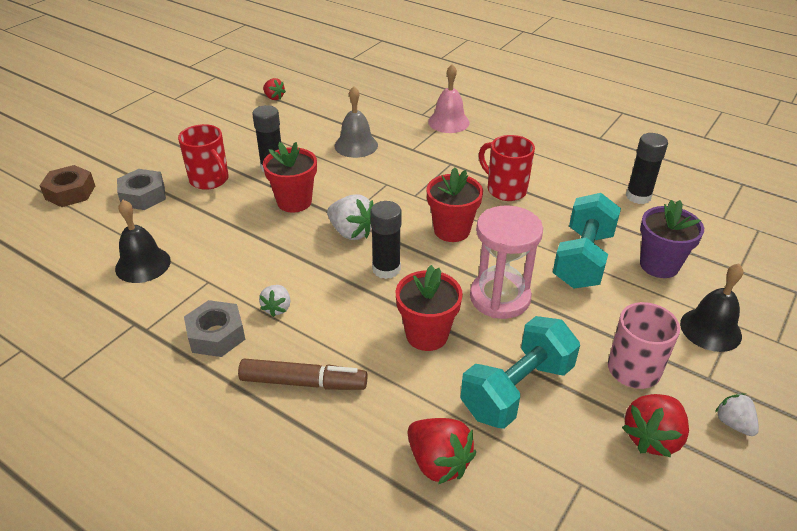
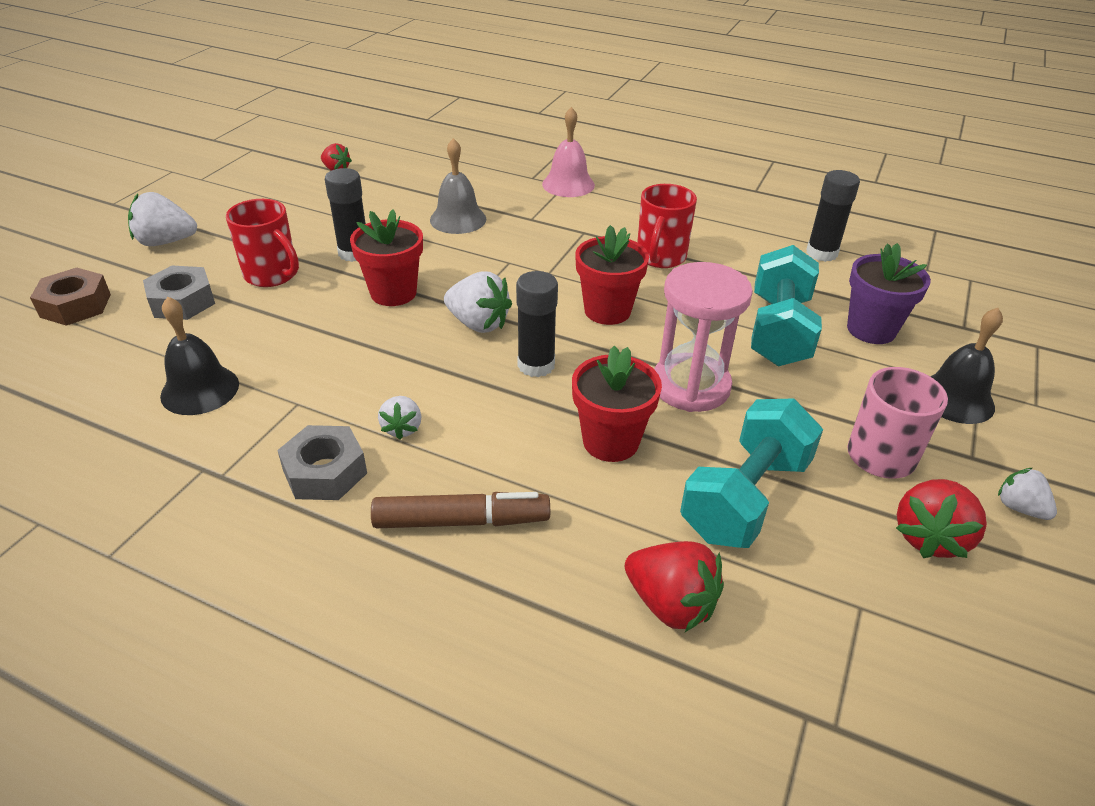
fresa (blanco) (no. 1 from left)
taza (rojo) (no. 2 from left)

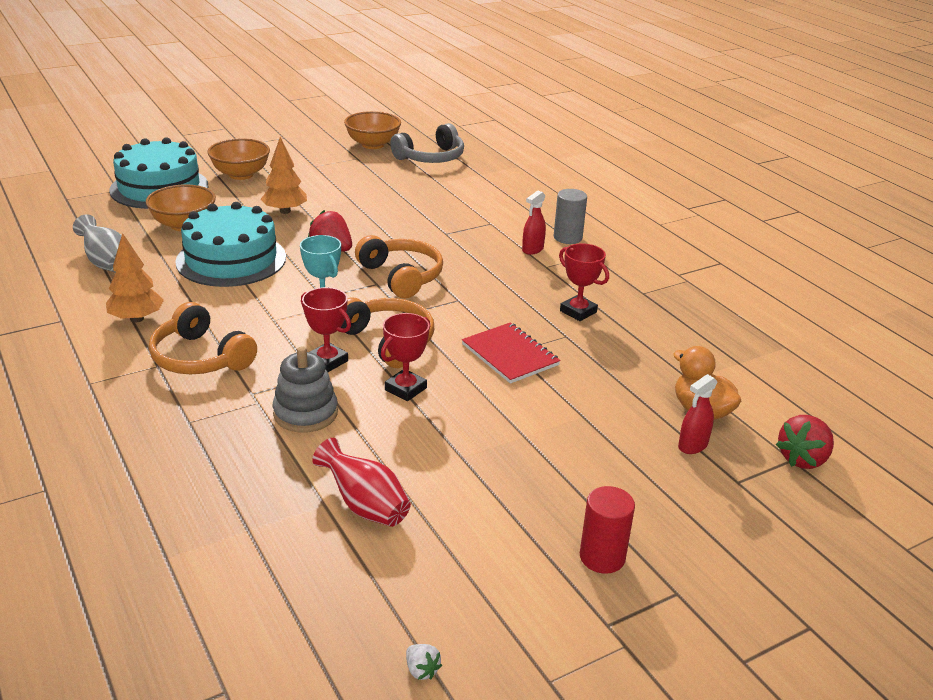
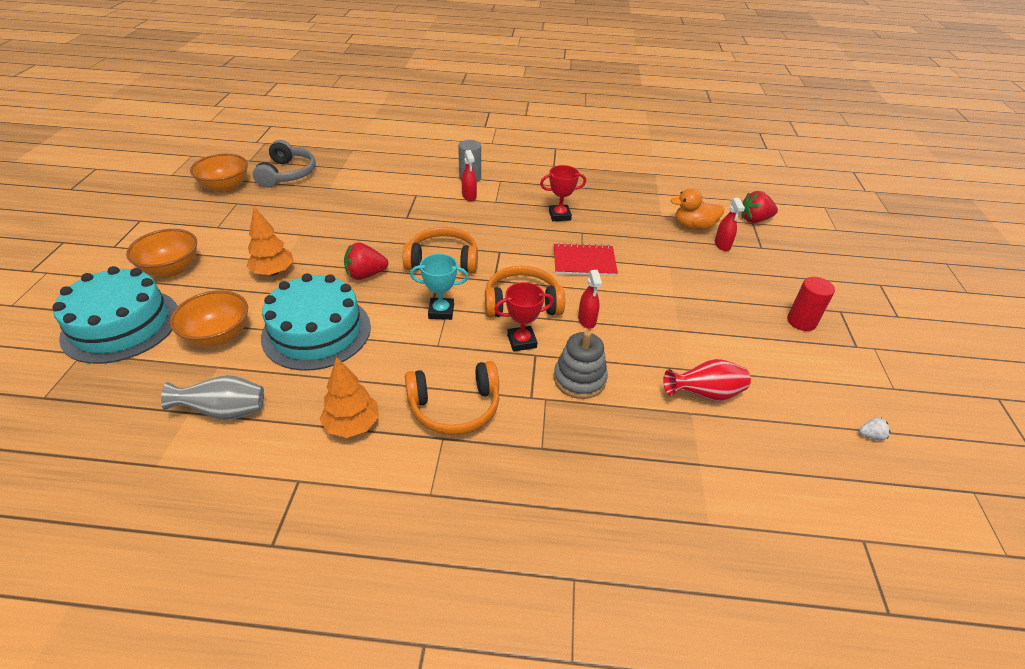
pulverizador (rojo) (no. 2 from left)
fresa (rojo) (no. 2 from left)

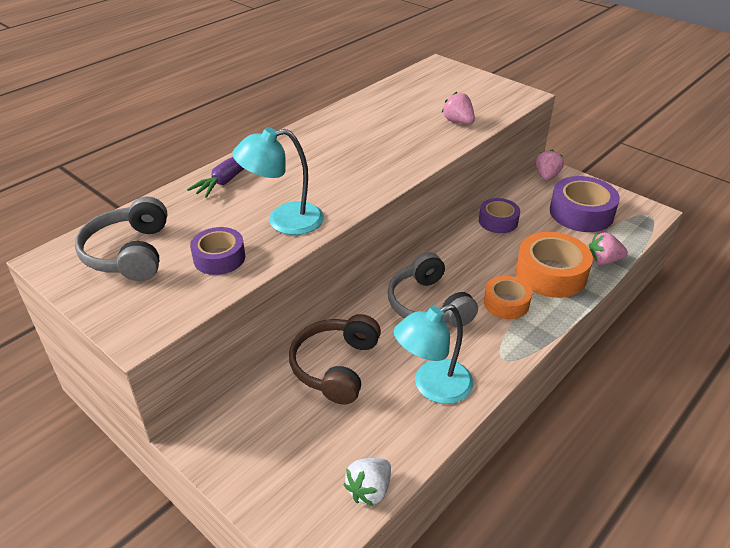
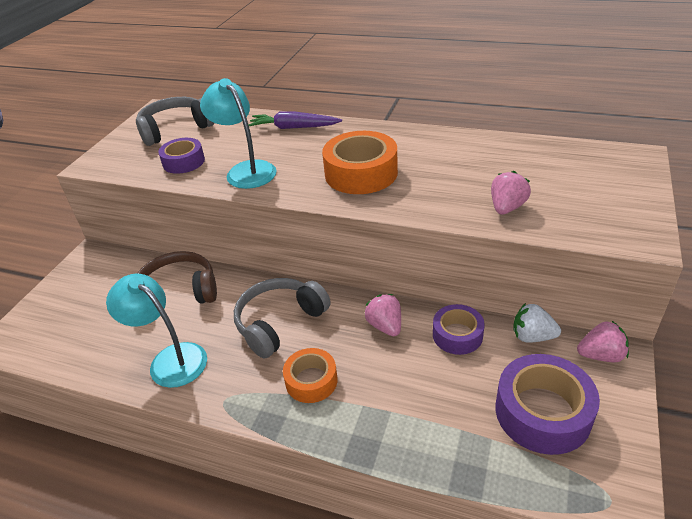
cinta adhesiva (naranja) (no. 2 from left)
fresa (rosa) (no. 1 from left)
fresa (blanco)

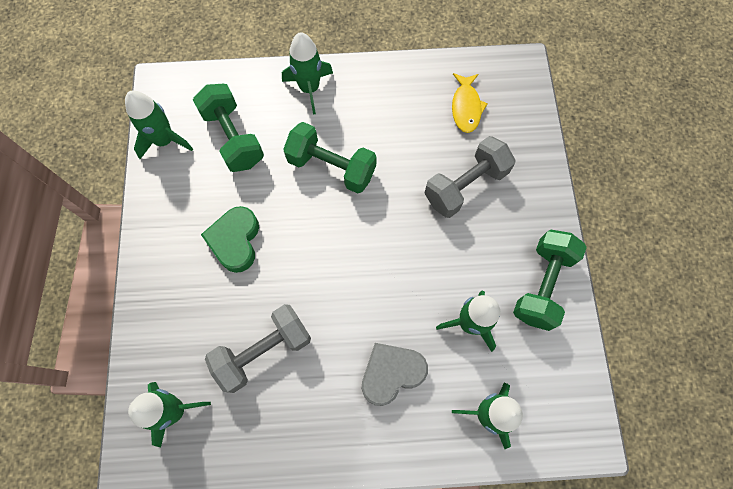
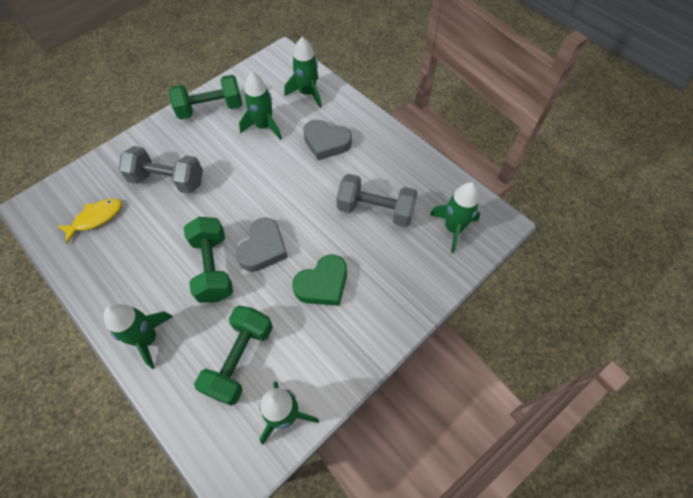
corazón (gris) (no. 1 from left)

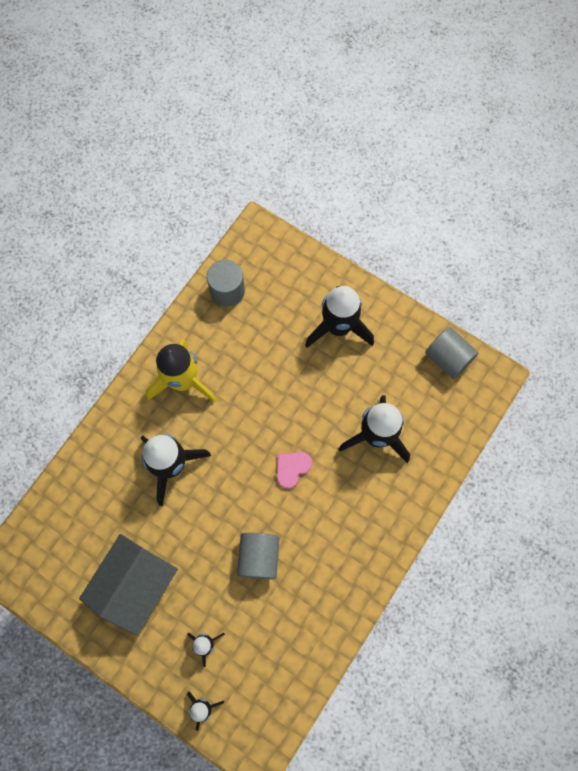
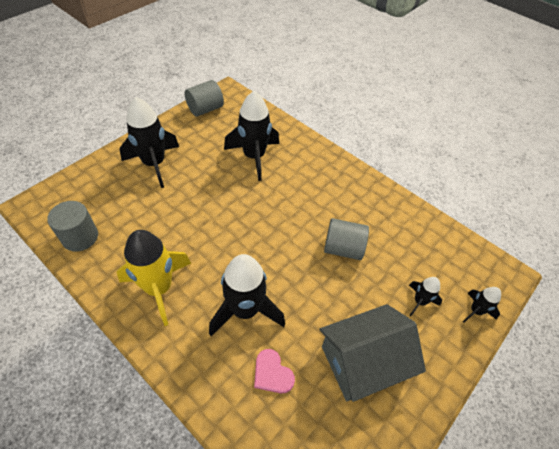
corazón (rosa)
casa (gris)

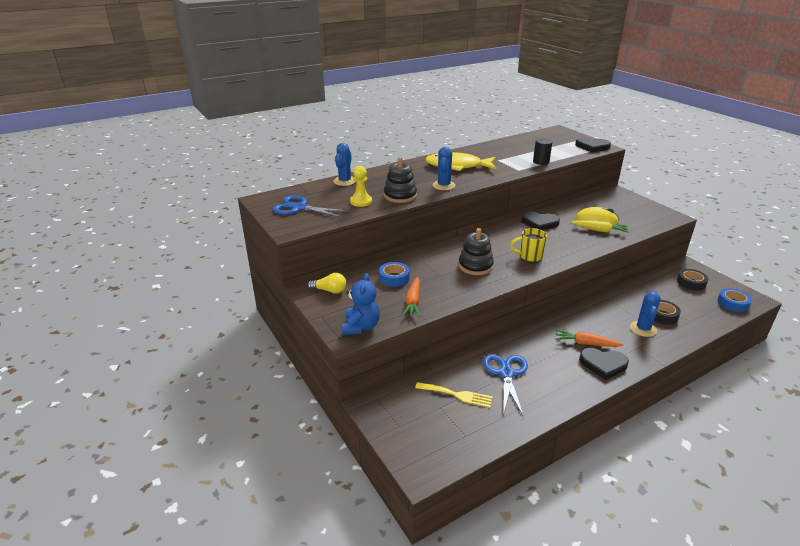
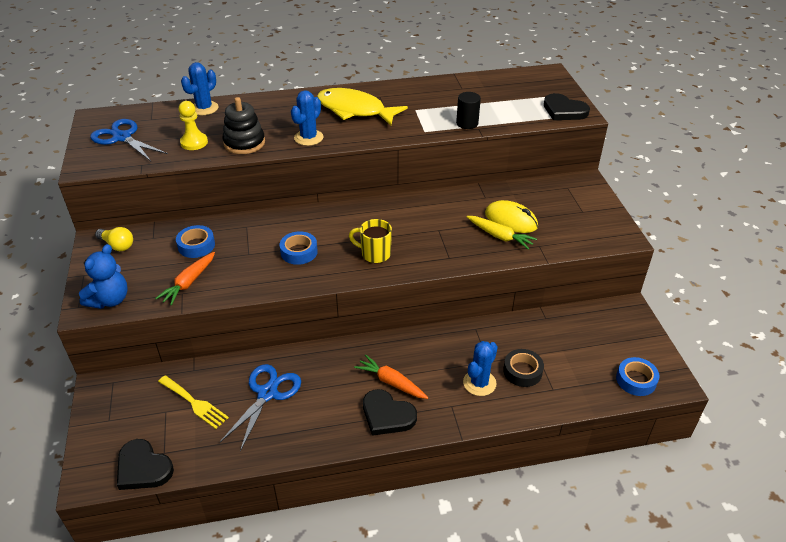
corazón (negro) (no. 1 from left)
cinta adhesiva (azul) (no. 2 from left)
cinta adhesiva (negro) (no. 2 from left in the first image)

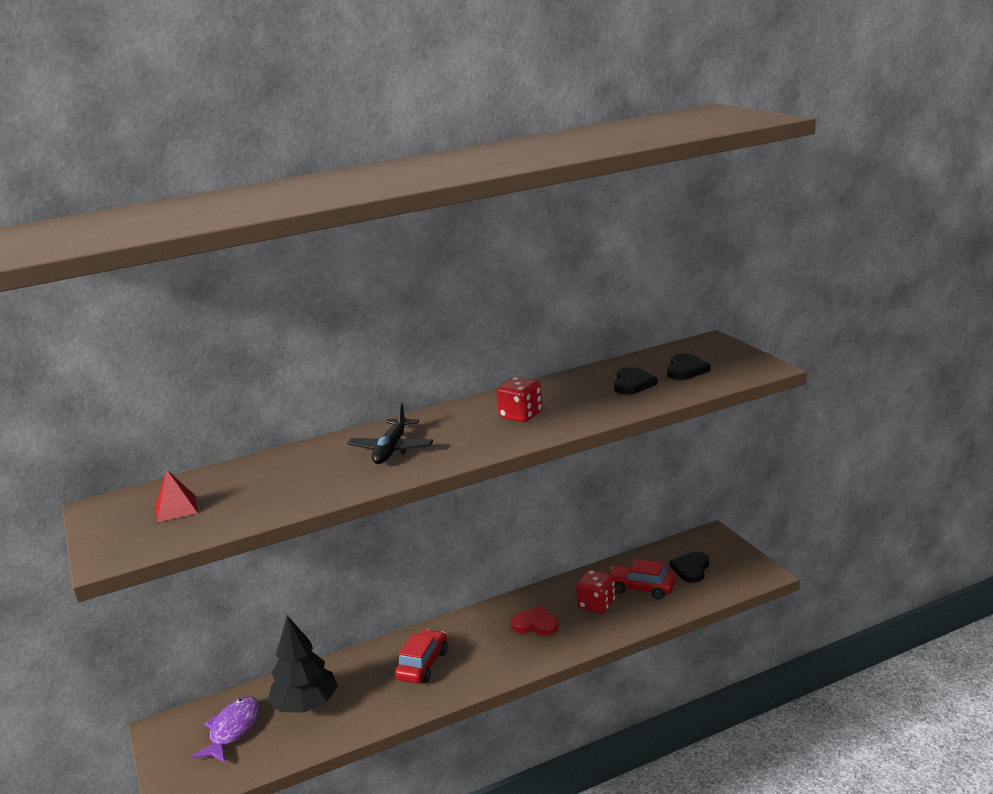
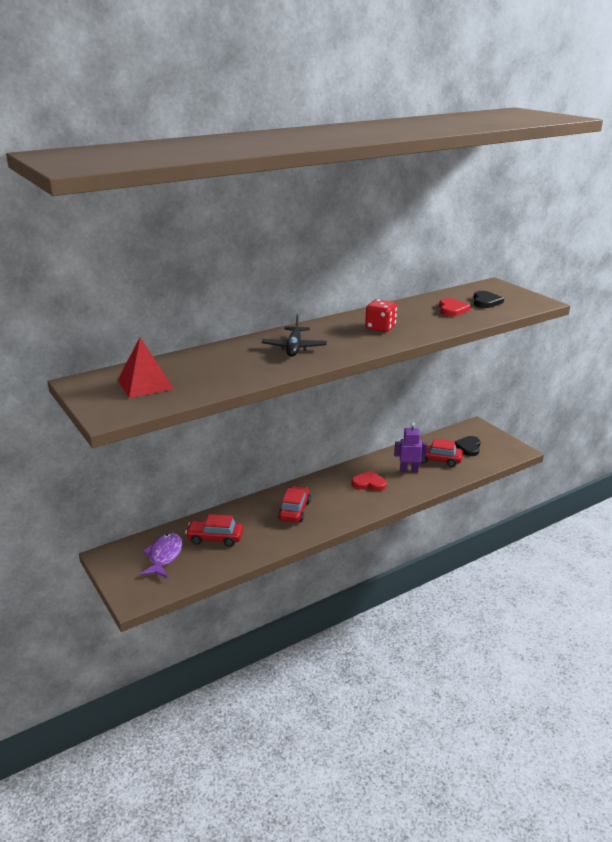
pirámide (rojo)
coche (rojo) (no. 1 from left)
robot (morado)
corazón (rojo) (no. 2 from left)

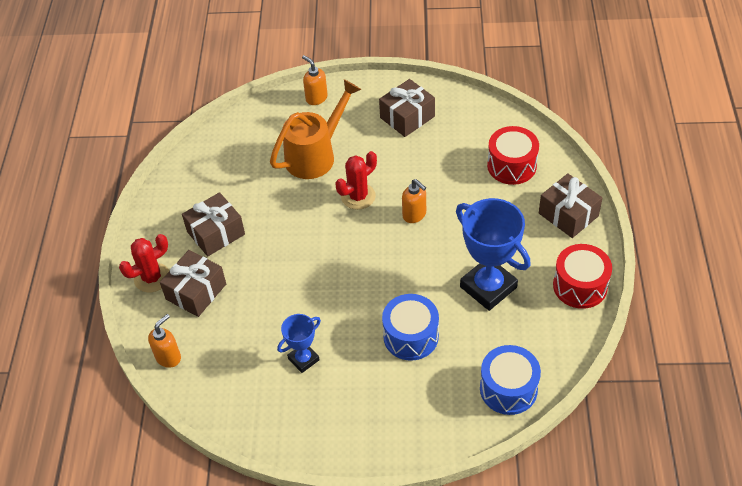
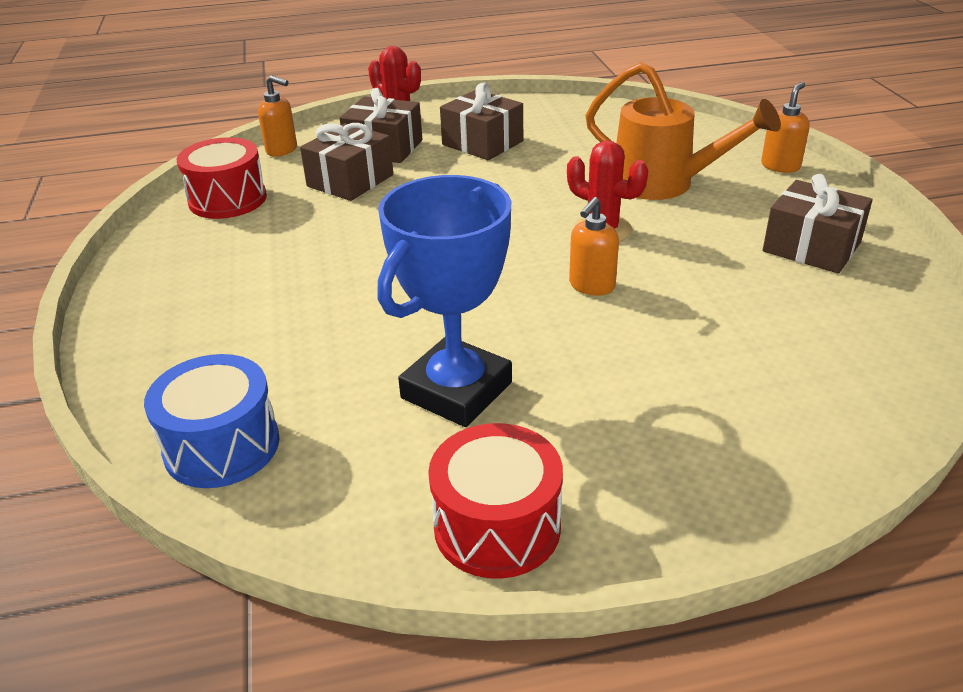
tambor (rojo) (no. 1 from left)
regalo (marrón) (no. 1 from left)
trofeo (azul) (no. 1 from left in the first image)
tambor (azul) (no. 1 from left in the first image)

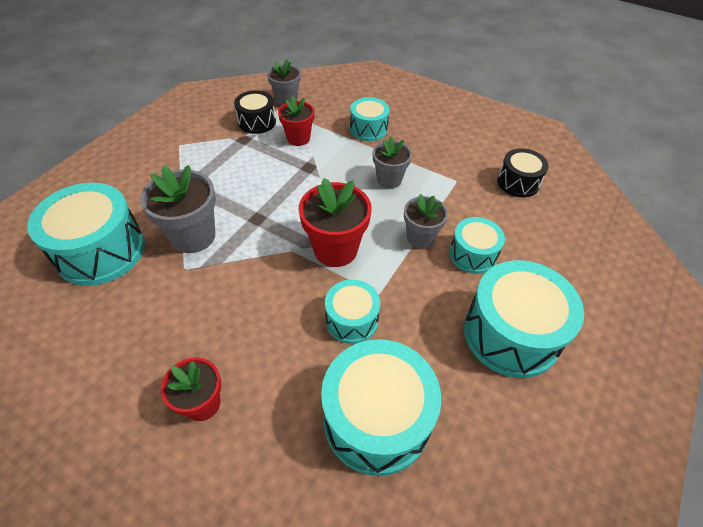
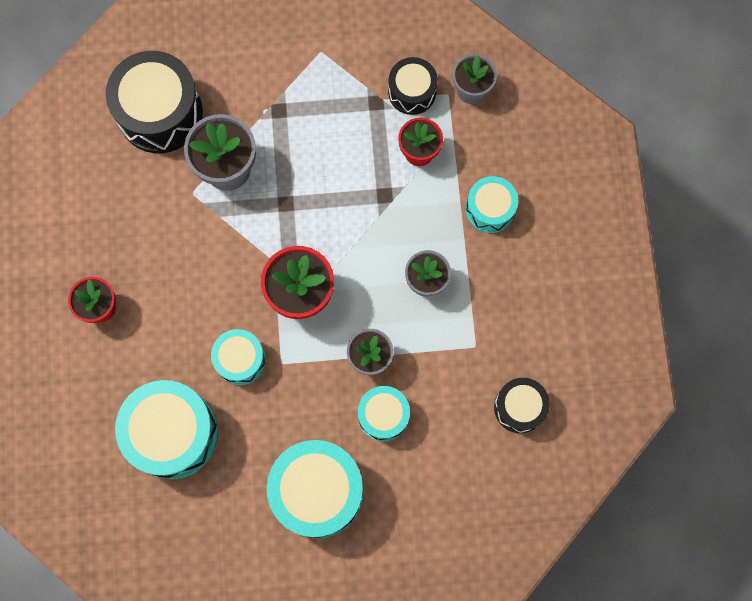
tambor (negro) (no. 1 from left)

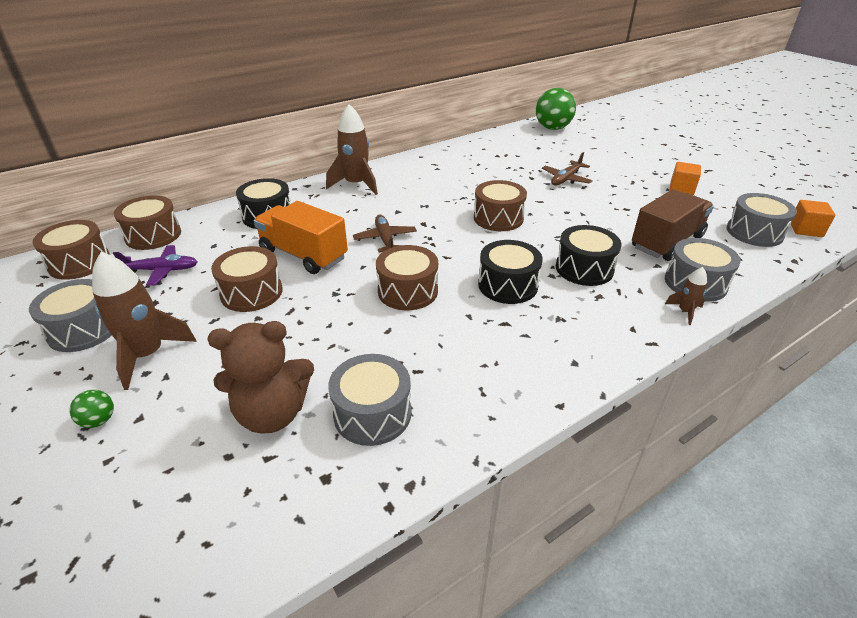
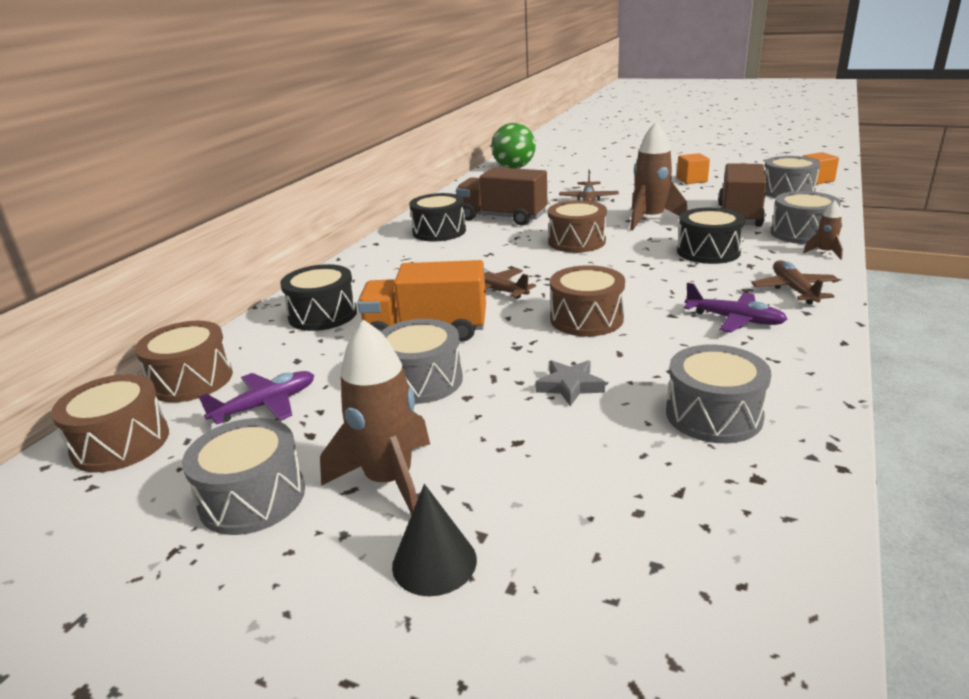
tambor (gris) (no. 2 from left)
cono (negro)
tambor (negro) (no. 2 from left)
camión (marrón) (no. 1 from left)
estrella (gris)
cohete (marrón) (no. 2 from left)
avión (morado) (no. 2 from left)
avión (marrón) (no. 3 from left)
osito (marrón)

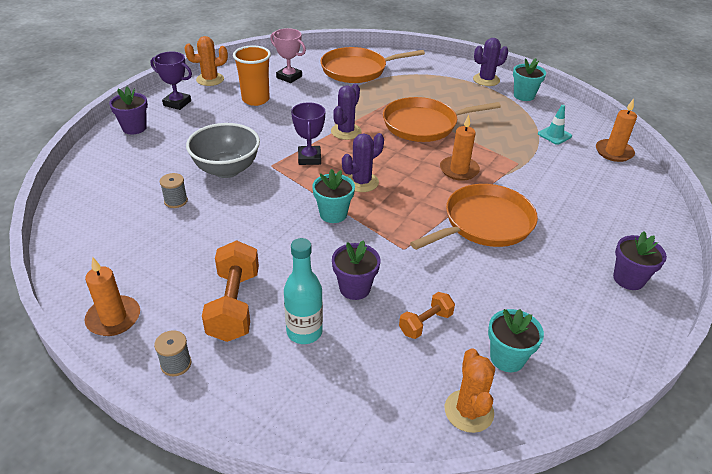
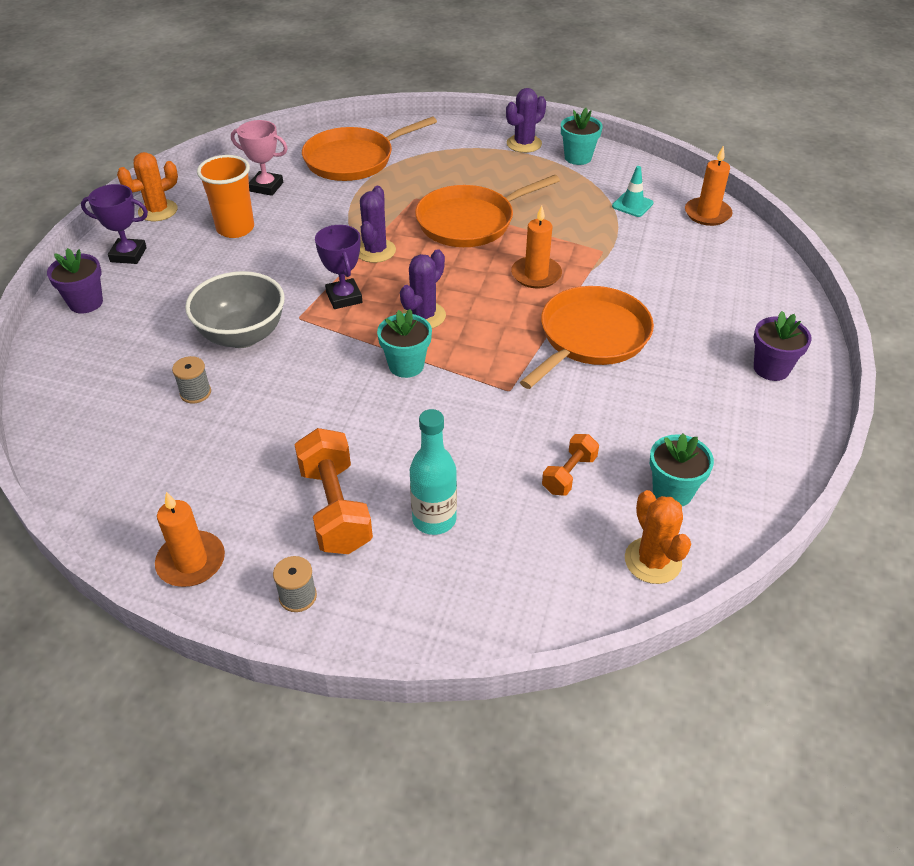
maceta (morado) (no. 2 from left in the first image)

